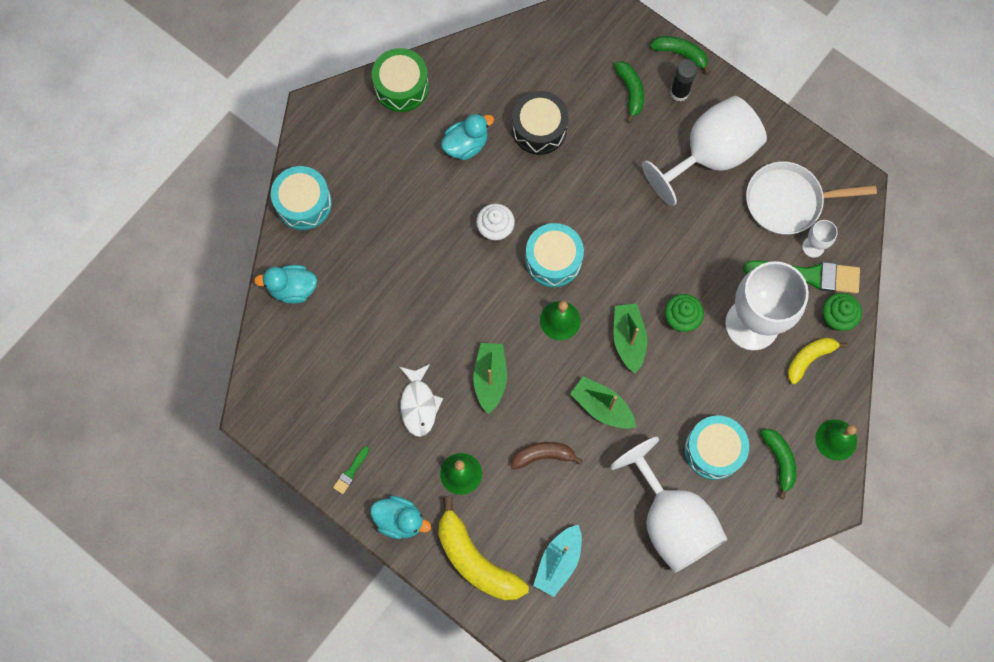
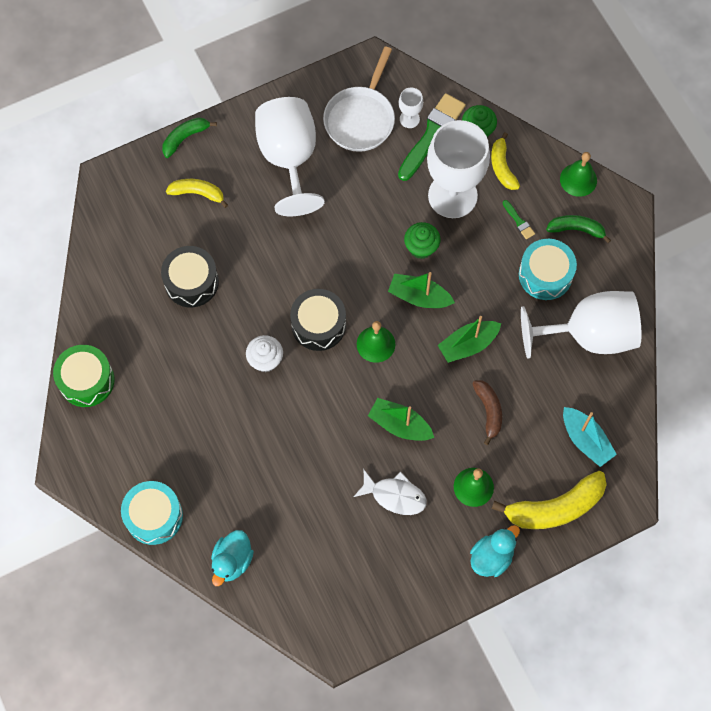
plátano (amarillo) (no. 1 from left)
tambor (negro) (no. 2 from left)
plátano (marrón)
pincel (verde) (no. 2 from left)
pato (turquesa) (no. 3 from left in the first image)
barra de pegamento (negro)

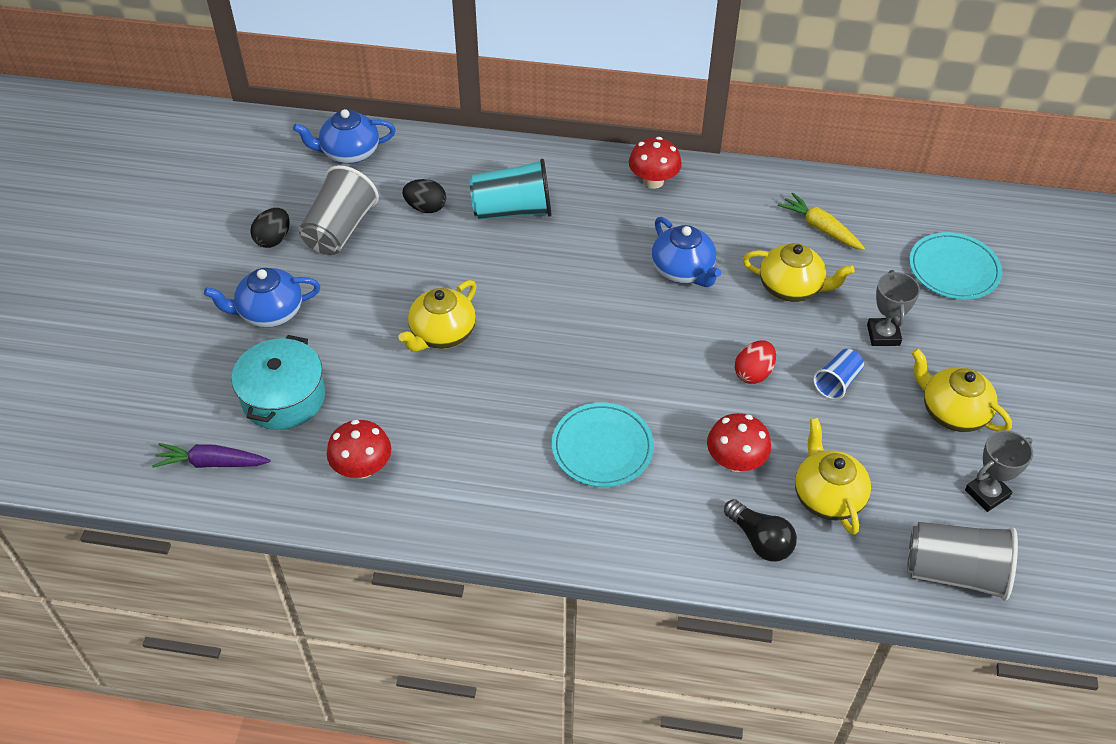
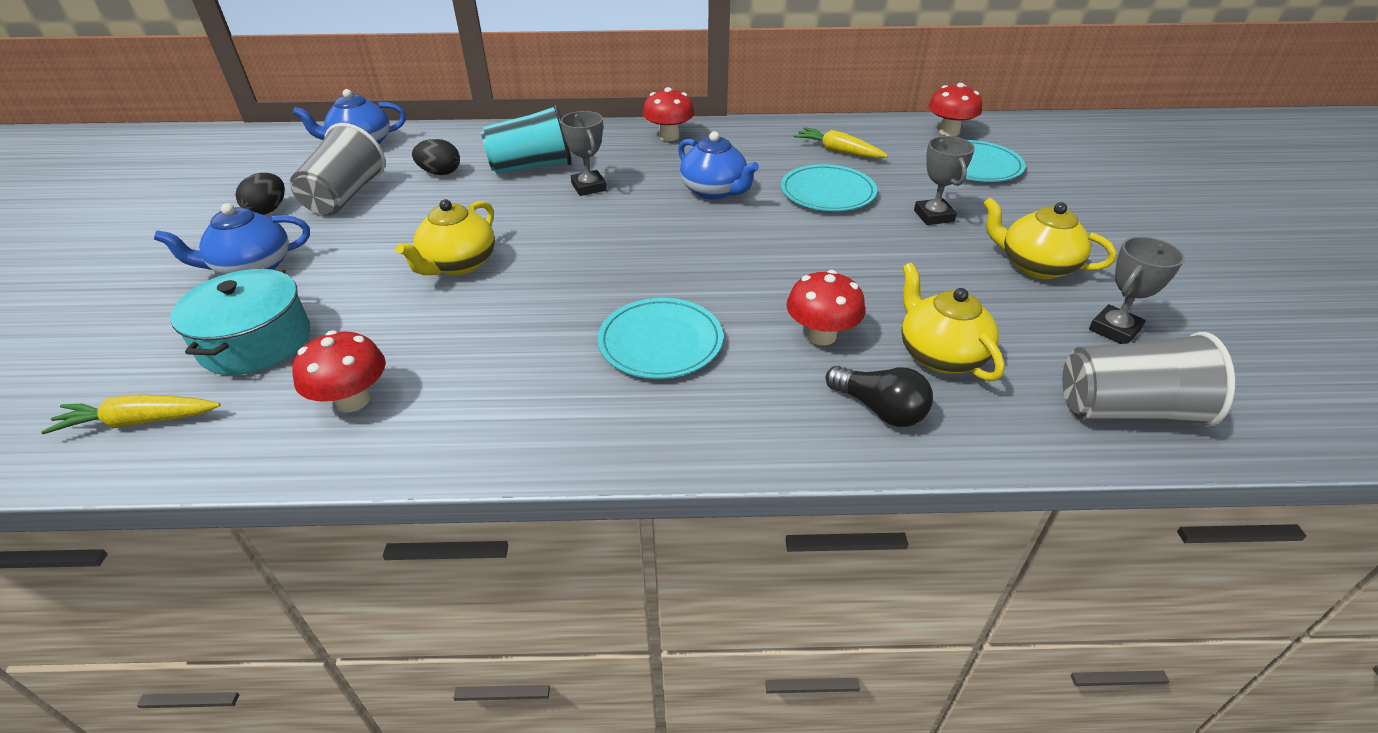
zanahoria (amarillo) (no. 1 from left)
trofeo (gris) (no. 1 from left)
plato (turquesa) (no. 2 from left)
seta (rojo) (no. 4 from left)
huevo (rojo)
vaso (azul)

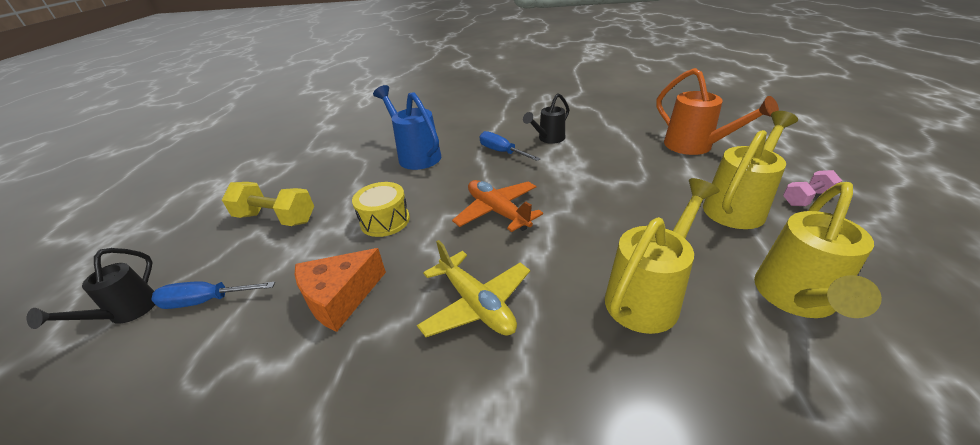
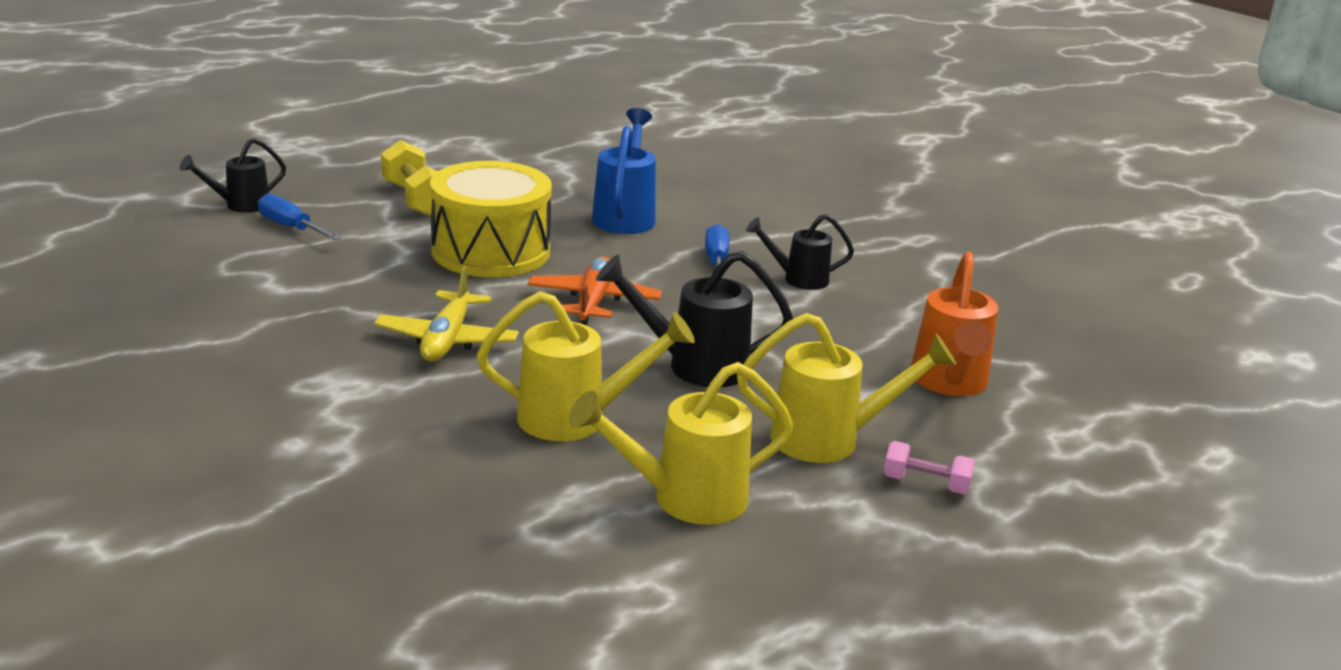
tambor (amarillo)
regadera (negro) (no. 2 from left)
queso (naranja)

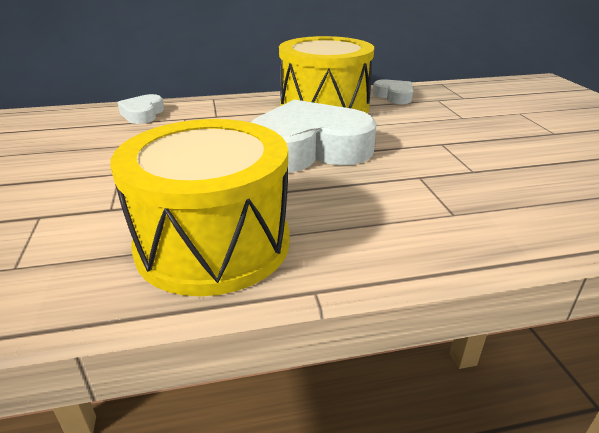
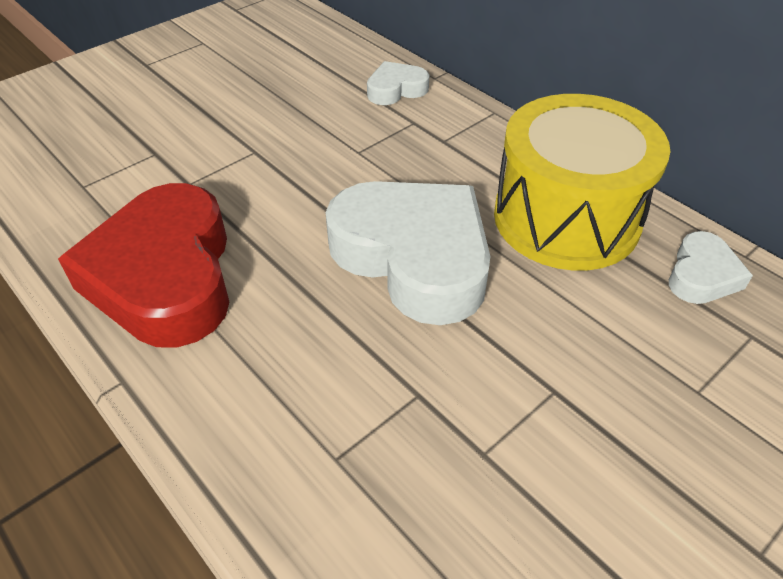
corazón (rojo)

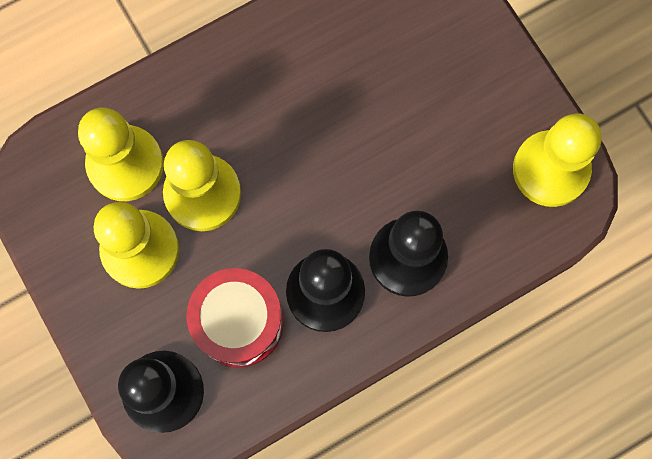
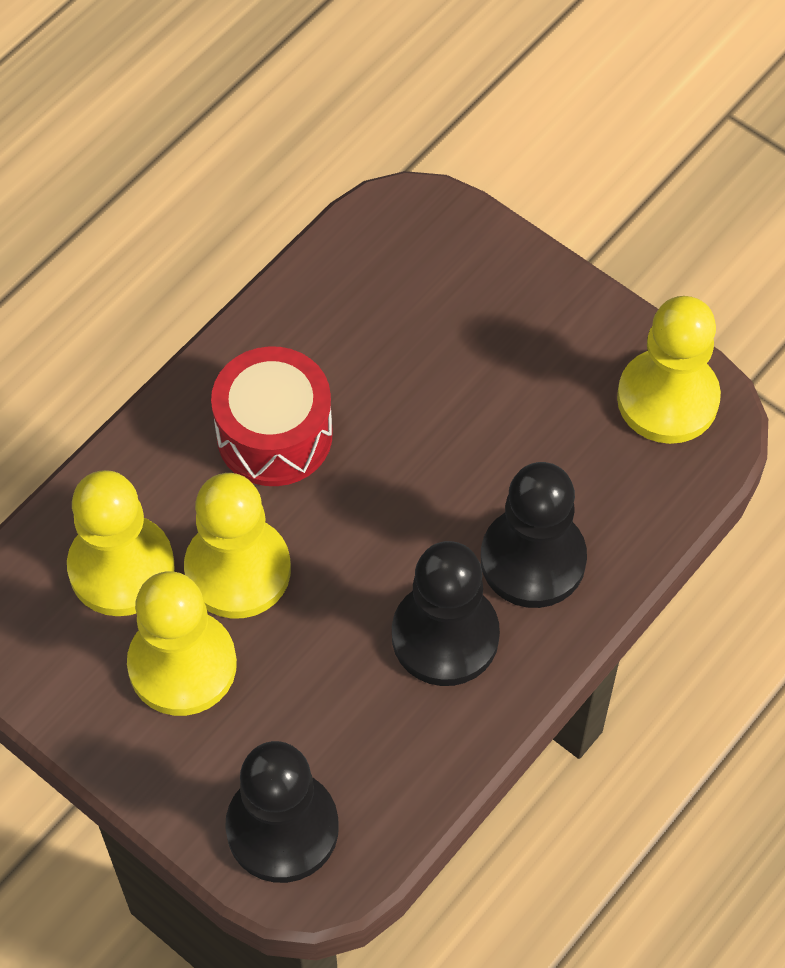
tambor (rojo)

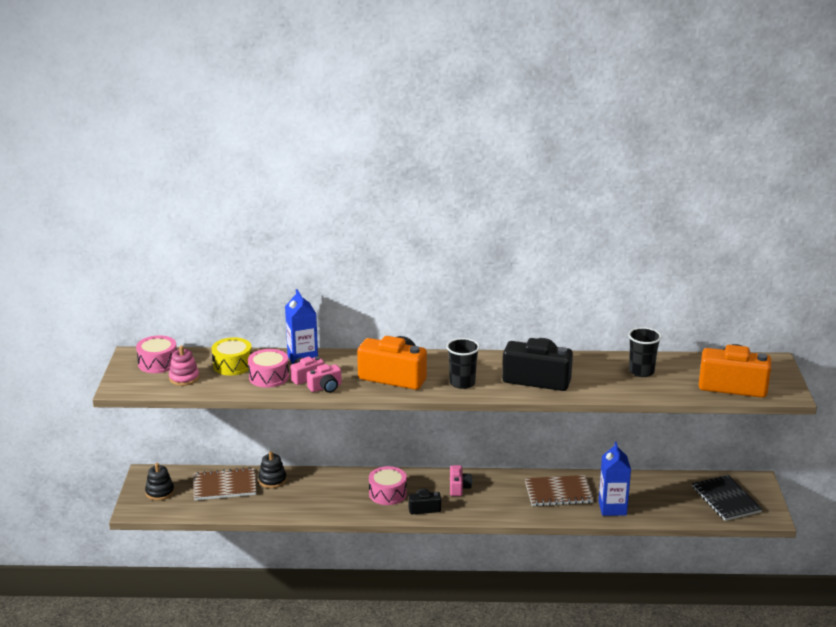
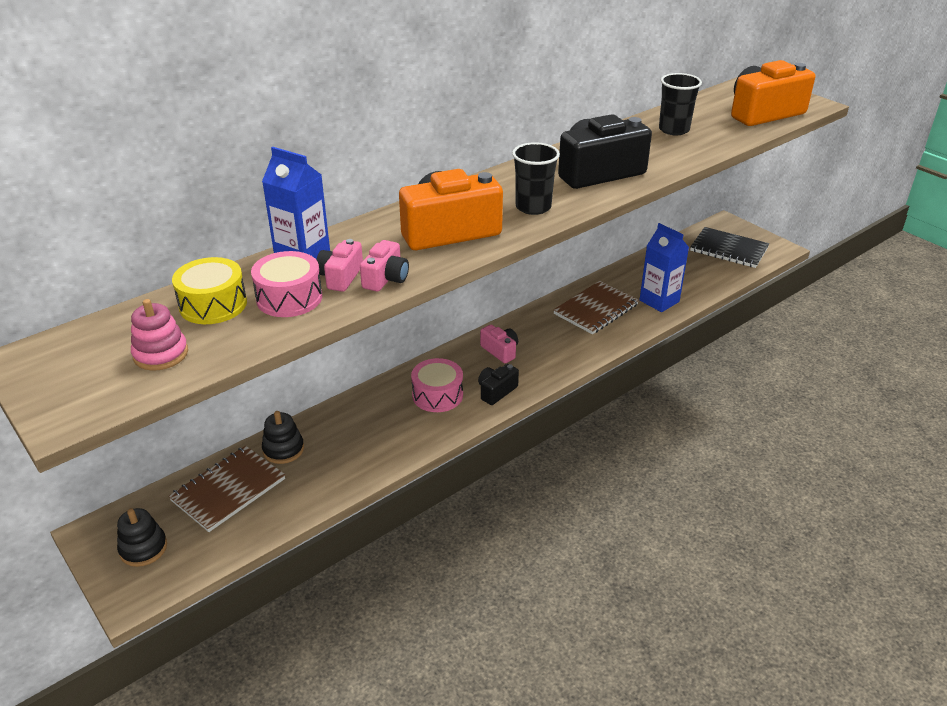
tambor (rosa) (no. 1 from left in the first image)

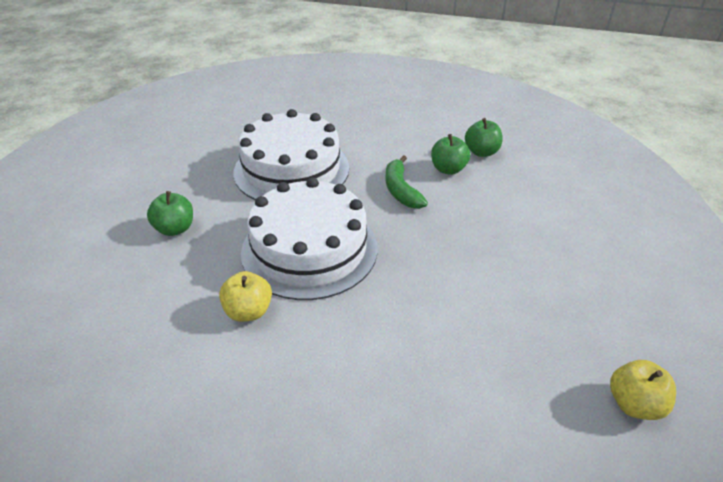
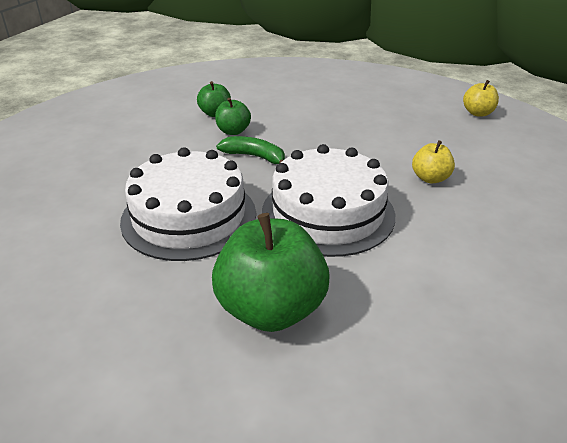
manzana (verde) (no. 3 from left)
plátano (verde)
manzana (amarillo) (no. 1 from left)

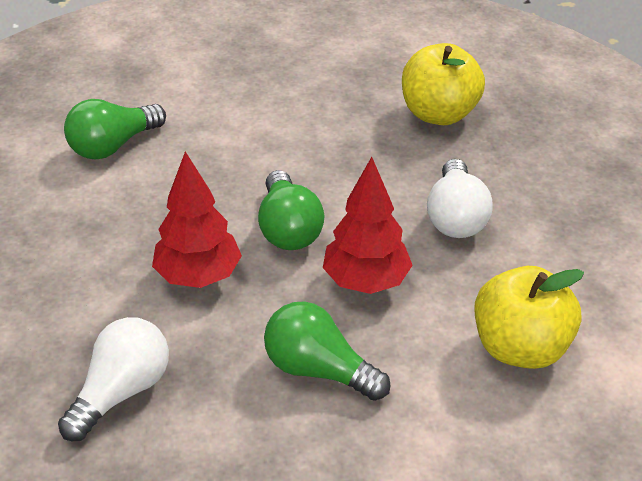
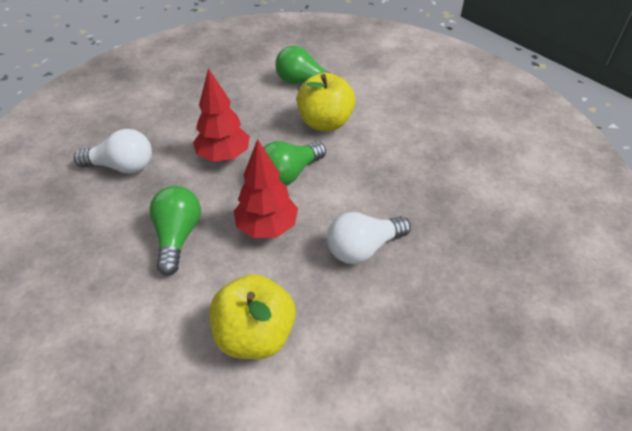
manzana (amarillo) (no. 2 from left)

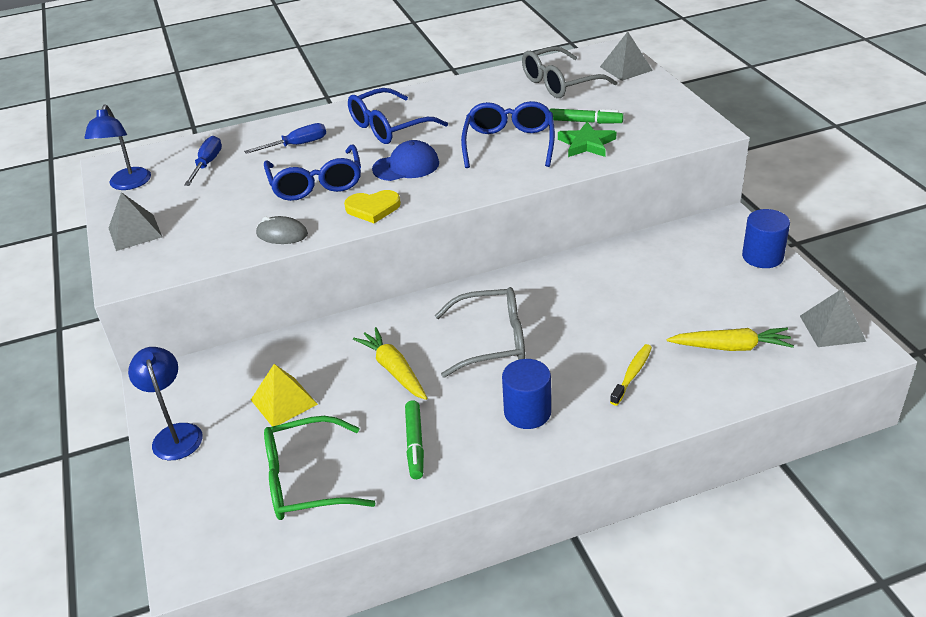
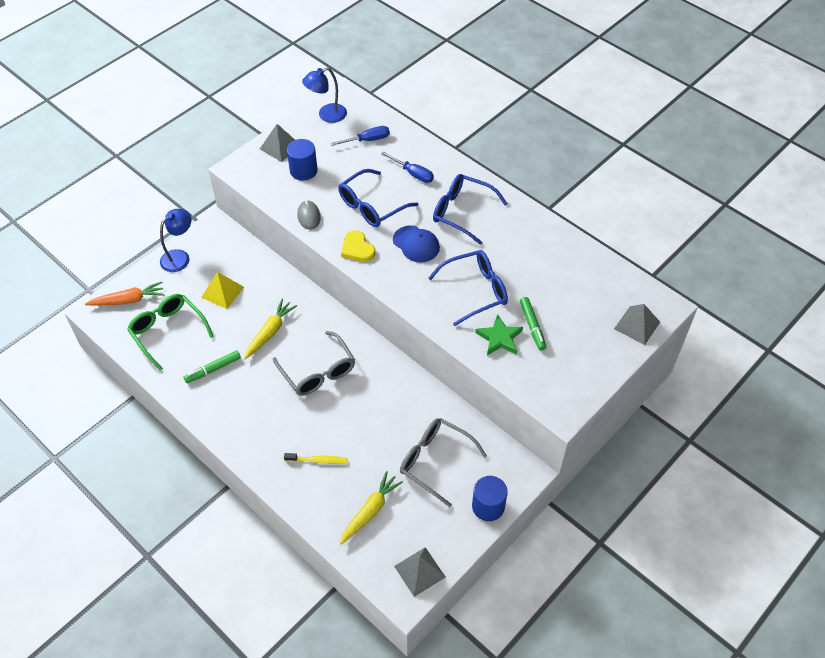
zanahoria (naranja)
cilindro (azul) (no. 1 from left)
zanahoria (amarillo) (no. 2 from left)
gafas (gris) (no. 2 from left)

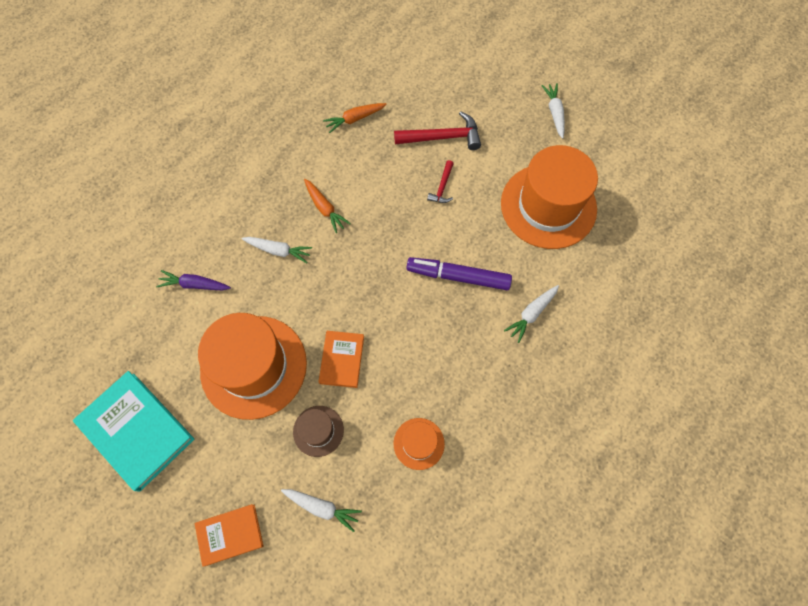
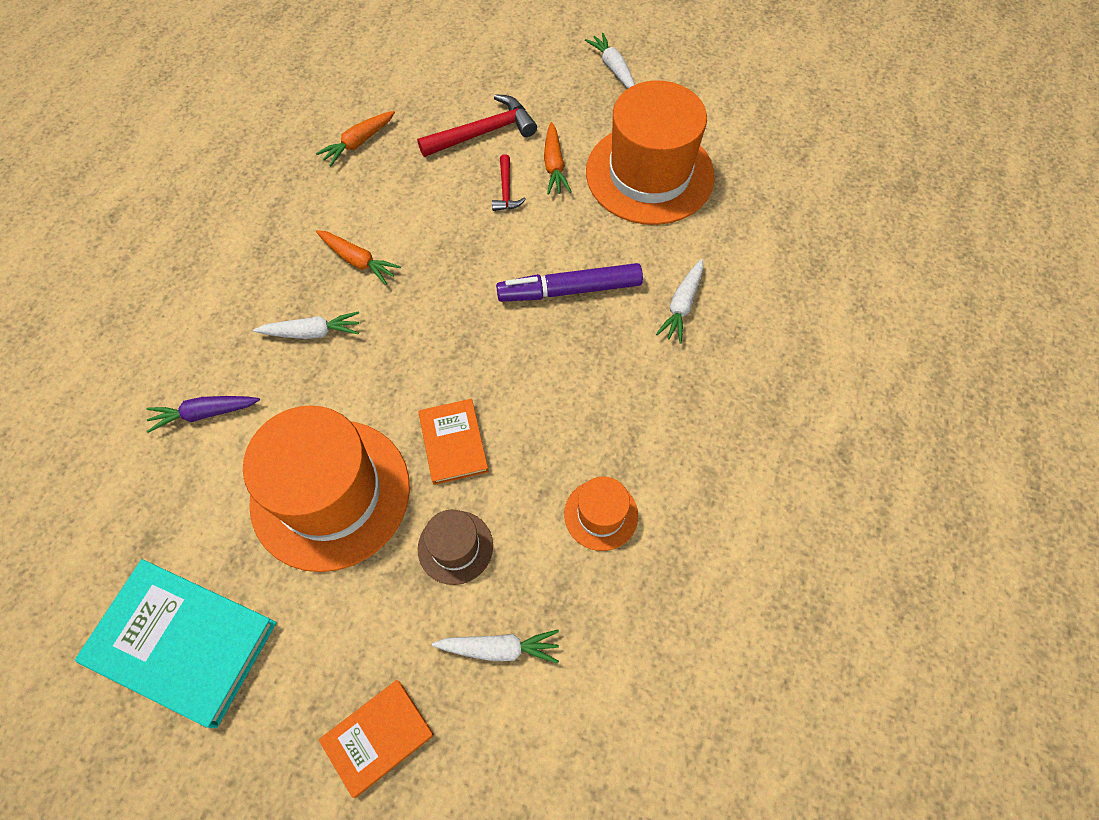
zanahoria (naranja) (no. 3 from left)

